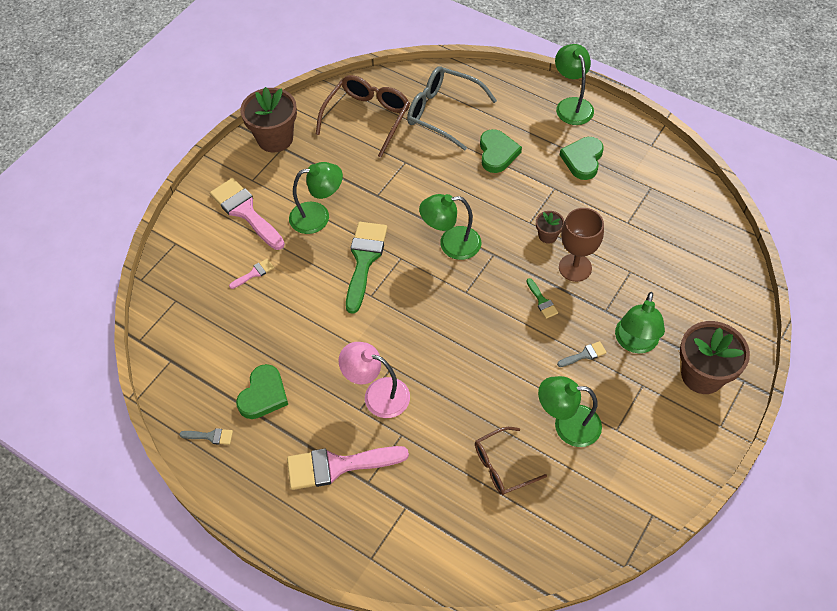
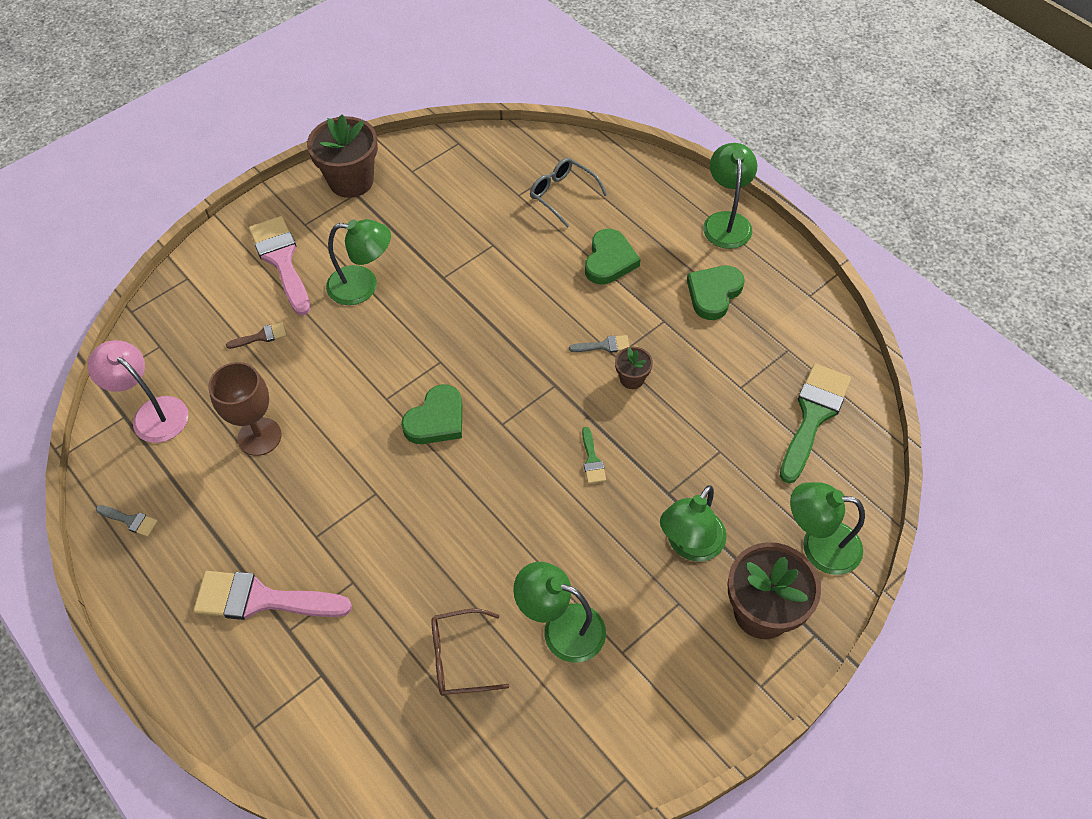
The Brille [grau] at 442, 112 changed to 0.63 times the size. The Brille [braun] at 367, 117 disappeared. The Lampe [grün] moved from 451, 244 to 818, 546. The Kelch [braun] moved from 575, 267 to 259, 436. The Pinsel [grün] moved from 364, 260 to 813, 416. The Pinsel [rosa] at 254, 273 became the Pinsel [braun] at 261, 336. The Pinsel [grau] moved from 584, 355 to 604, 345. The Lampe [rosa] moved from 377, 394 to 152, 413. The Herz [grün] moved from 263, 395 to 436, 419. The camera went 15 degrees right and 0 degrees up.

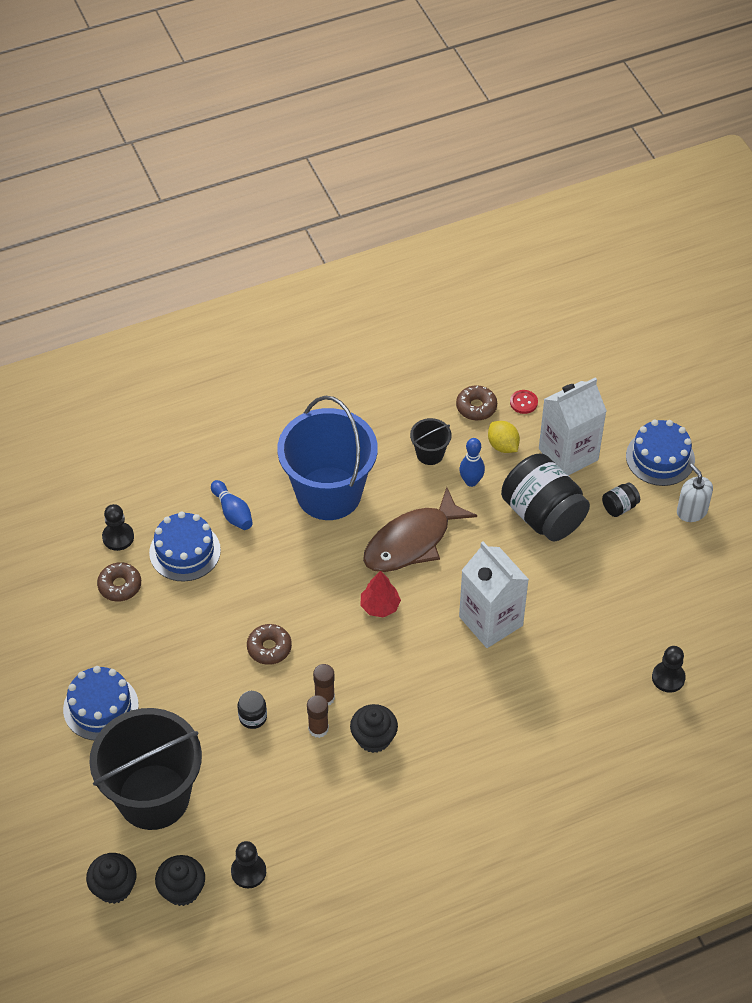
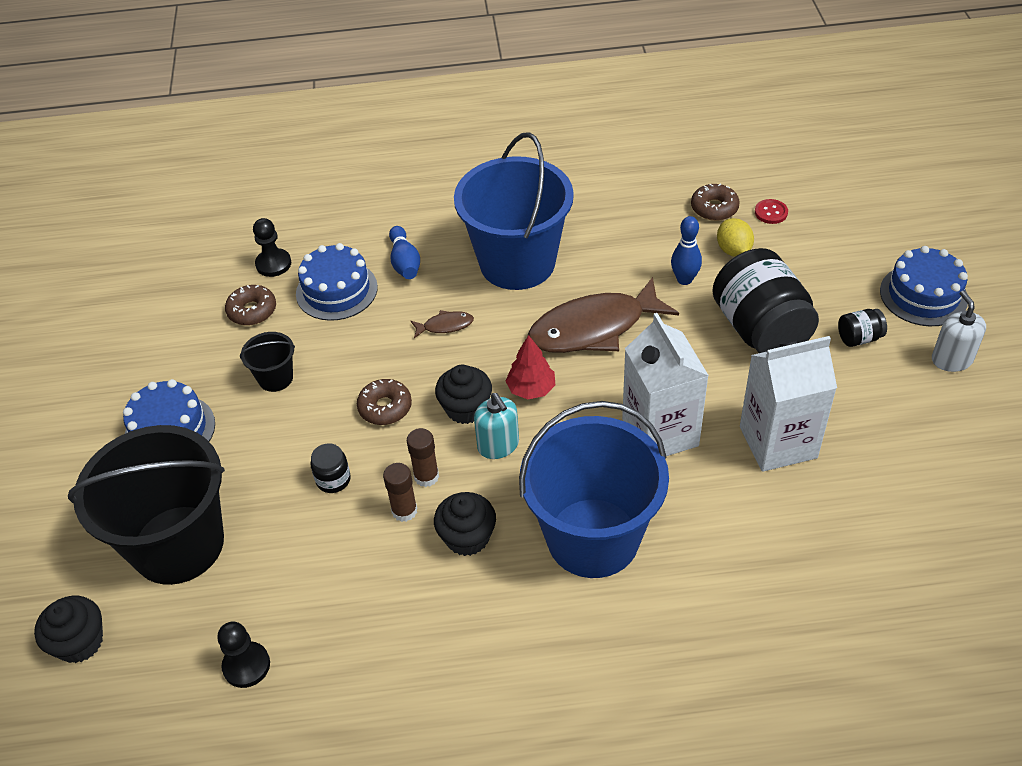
The Getränkekarton [weiß] moved from 568, 454 to 778, 442. The Eimer [schwarz] moved from 430, 454 to 275, 378. The Bauer [schwarz] at 668, 678 disappeared. The Muffin [schwarz] moved from 182, 889 to 465, 408. The Fisch [braun] at 445, 326 appeared. The Seifenspender [türkis] at 498, 445 appeared. The Eimer [blau] at 593, 538 appeared. The camera went 20 degrees right and 5 degrees down.

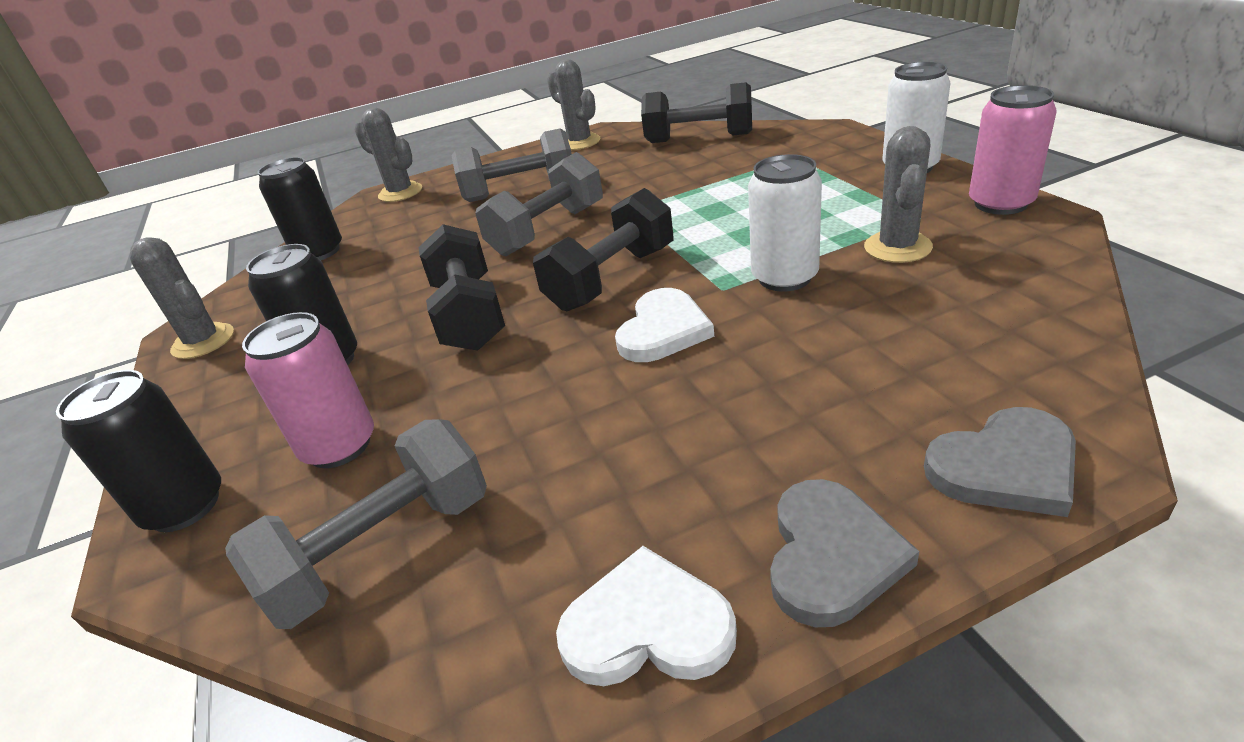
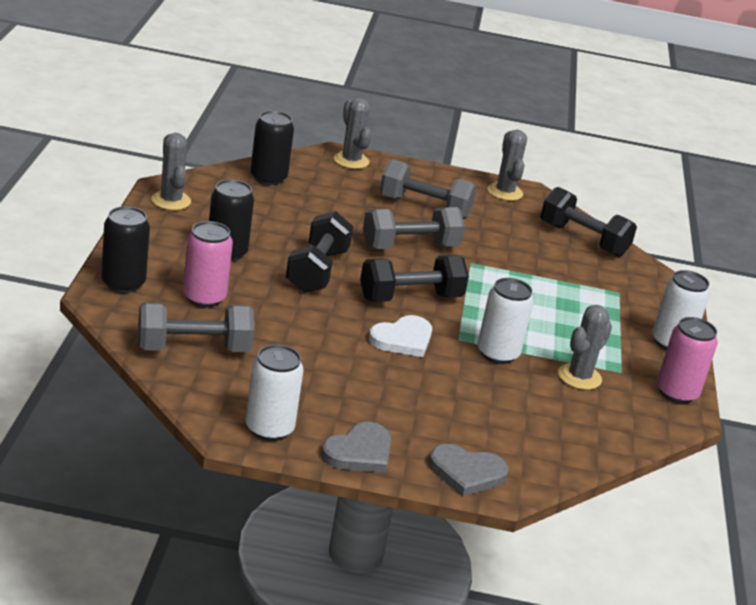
The Herz [weiß] at 647, 626 was replaced by the Dose [weiß] at 269, 428. The camera went 20 degrees right and 5 degrees down.

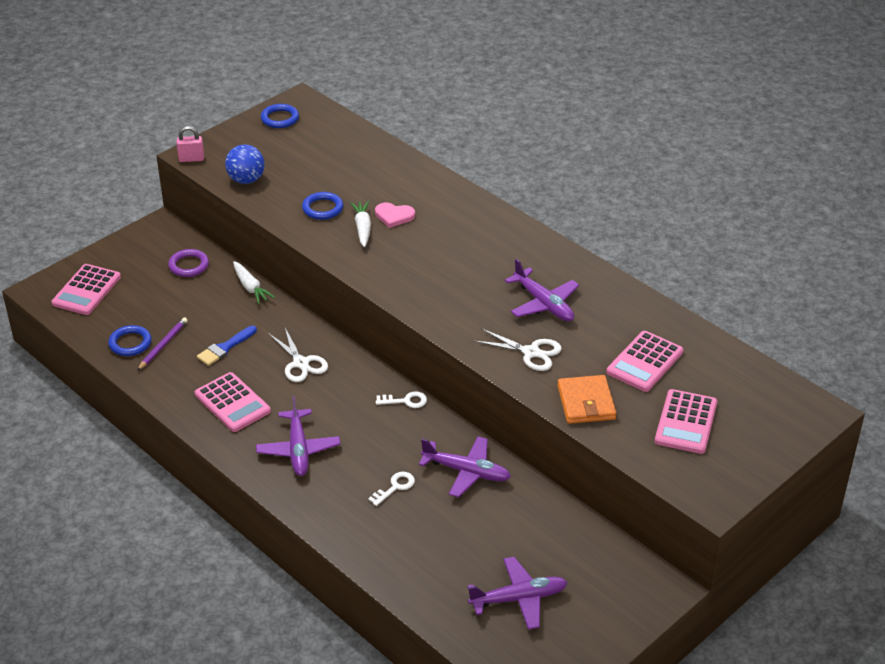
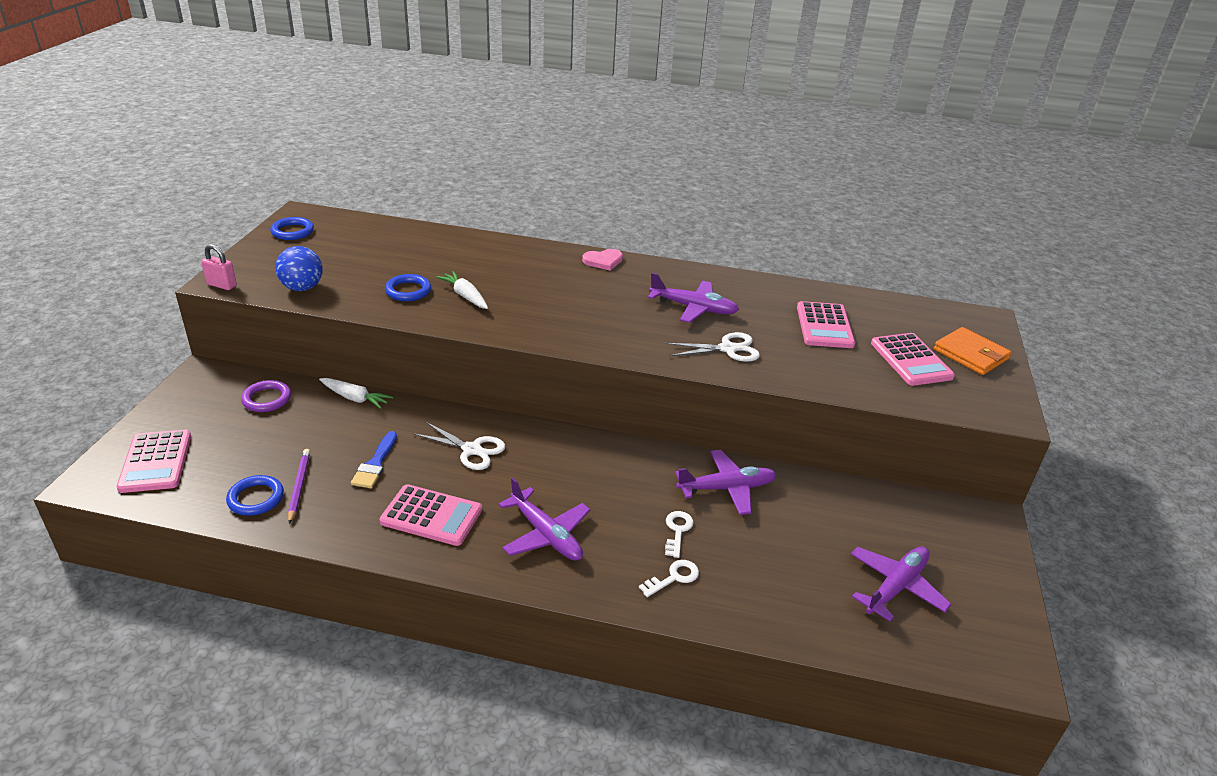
The Vorhängeschloss [rosa] at 191, 159 turned 60 degrees clockwise. The Herz [rosa] moved from 394, 216 to 603, 261. The Geldbörse [orange] moved from 586, 402 to 970, 354. The Schlüssel [weiß] moved from 405, 401 to 673, 577. The camera went 35 degrees left and 5 degrees down.

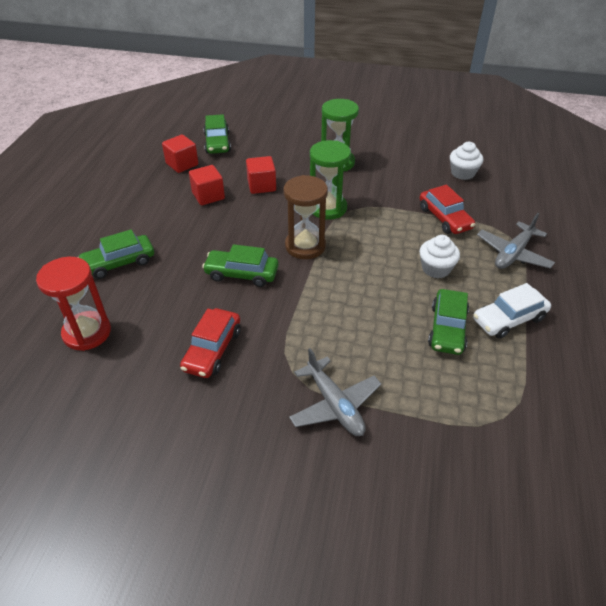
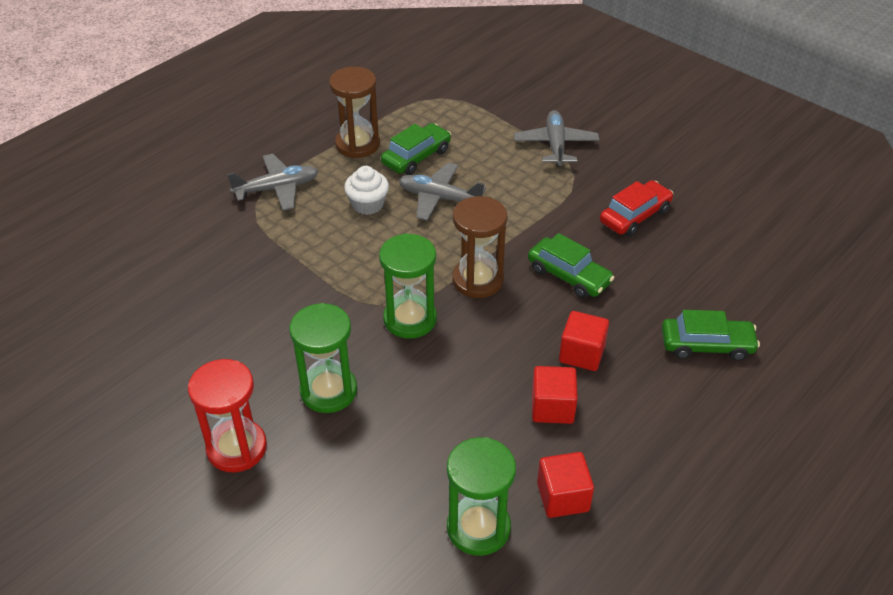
The Auto [grün] at 217, 143 was replaced by the Sanduhr [grün] at 478, 528. The Muffin [weiß] at 462, 173 disappeared. The Kubus [rot] moved from 261, 186 to 581, 354. The Auto [rot] at 444, 218 disappeared. The Sanduhr [rot] moved from 87, 332 to 237, 448. The Auto [weiß] at 509, 319 was replaced by the Sanduhr [braun] at 357, 144. The Flugzeug [grau] at 439, 198 appeared. The camera went 150 degrees left and 0 degrees up.

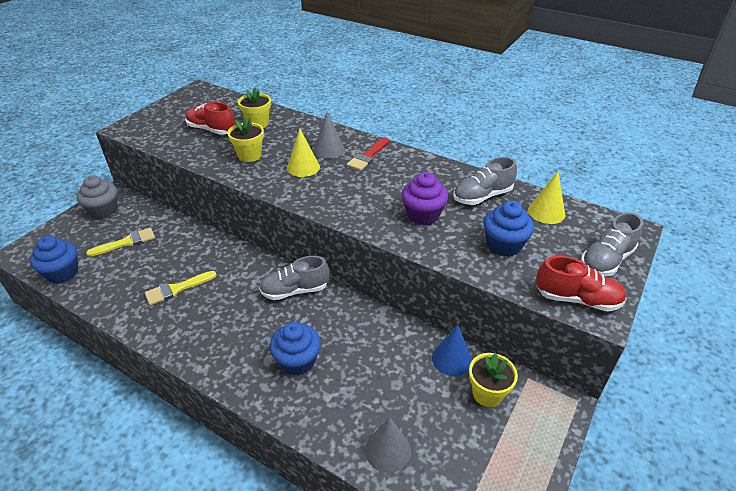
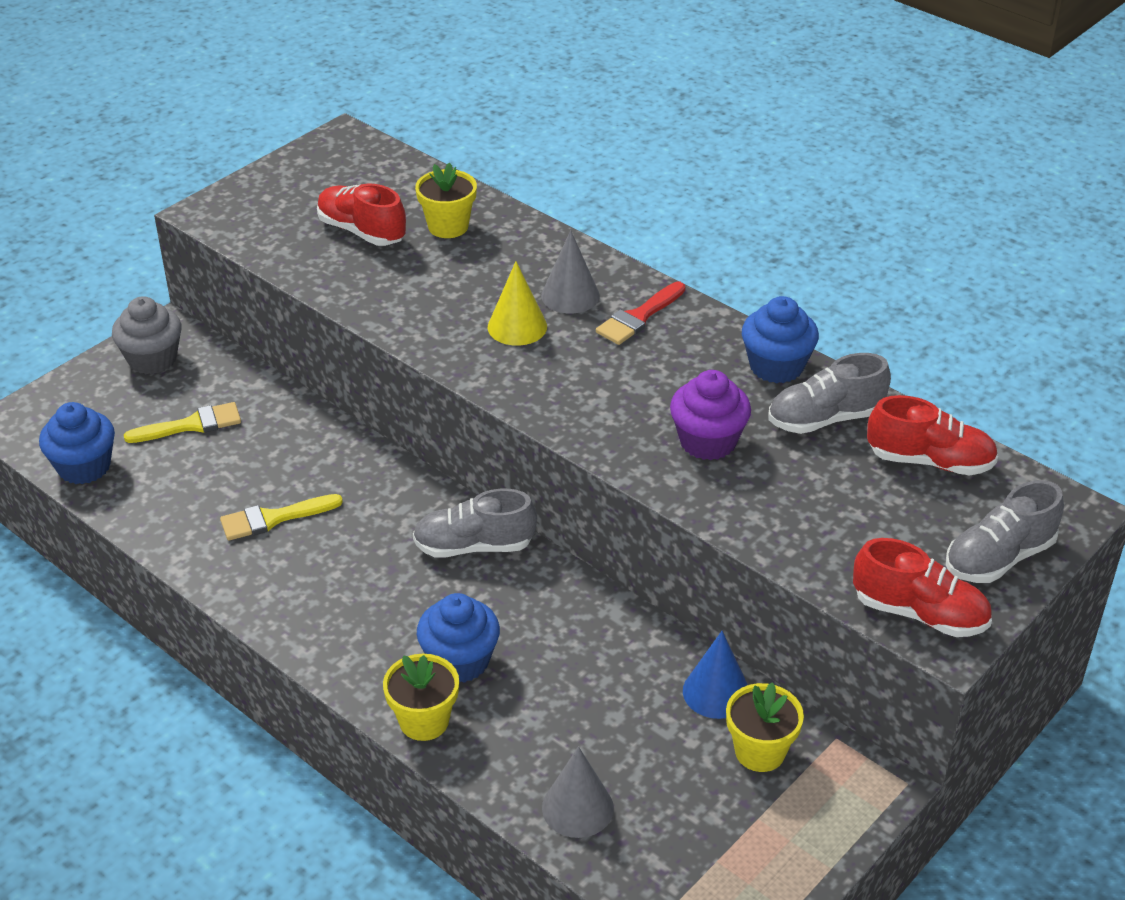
The Blumentopf [gelb] moved from 249, 155 to 424, 721. The Kegel [gelb] at 546, 212 was replaced by the Schuh [rot] at 930, 461. The Muffin [blau] moved from 504, 245 to 776, 366. The camera went 10 degrees right and 0 degrees up.

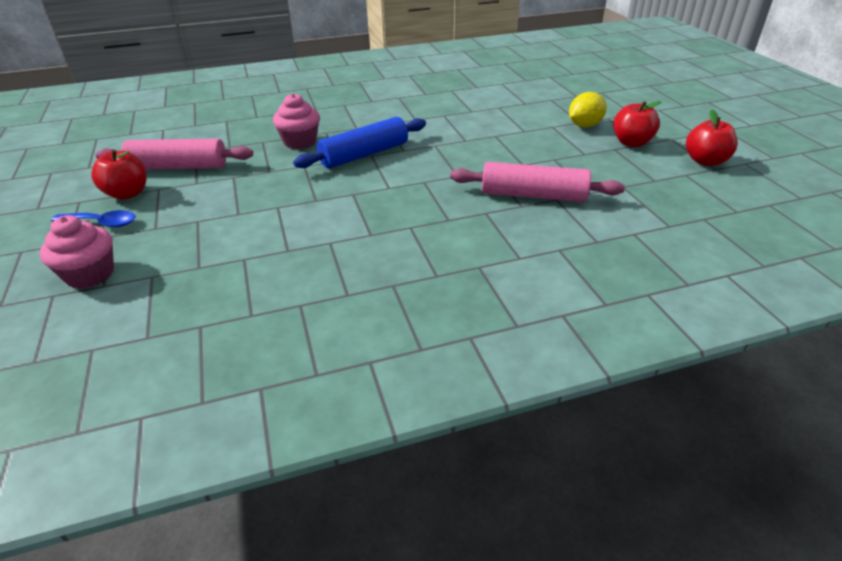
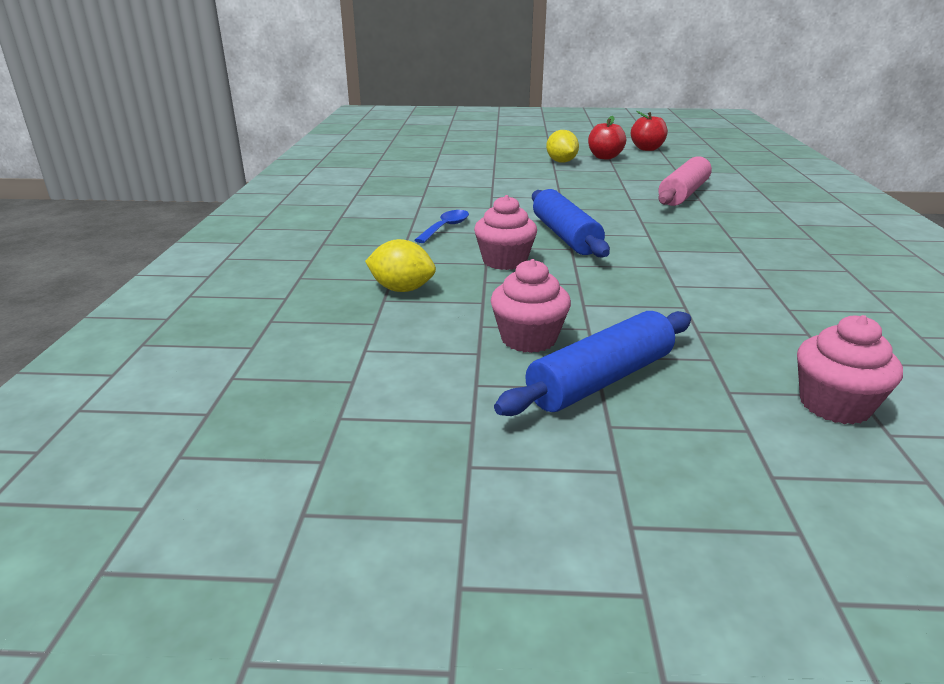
The Nudelholz [rosa] at 178, 167 was replaced by the Muffin [rosa] at 528, 339. The Apfel [rot] at 127, 194 was replaced by the Nudelholz [blau] at 601, 380. The Löffel [blau] moved from 102, 223 to 446, 227. The Zitrone [gelb] at 402, 289 appeared. The camera went 70 degrees left and 10 degrees down.

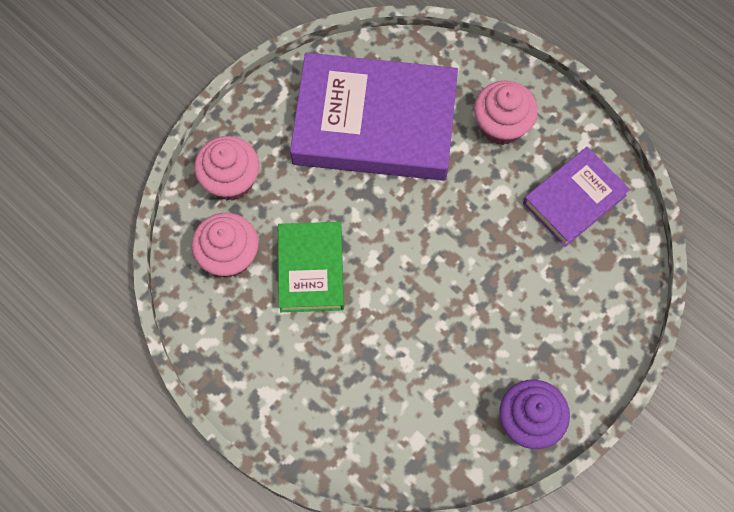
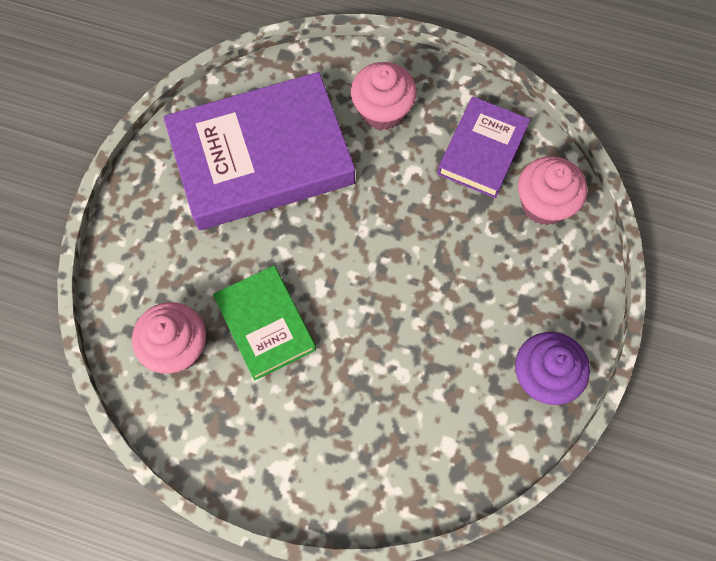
The Muffin [rosa] moved from 231, 180 to 544, 204. The camera went 25 degrees left and 0 degrees up.

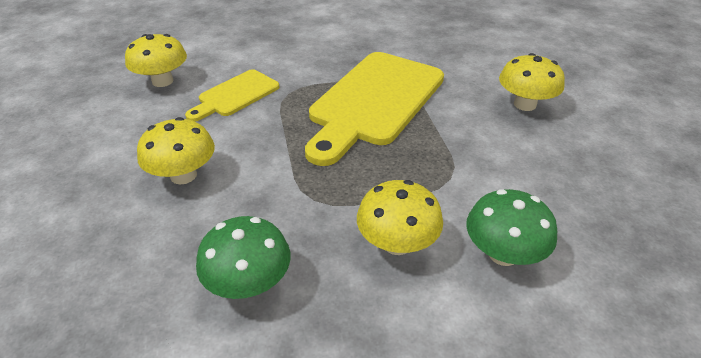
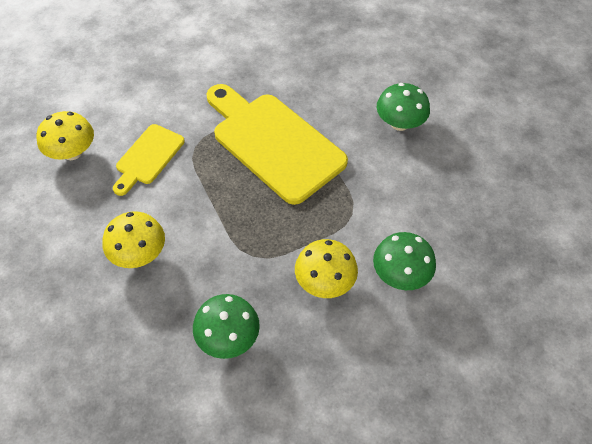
The Schneidebrett [gelb] at 374, 102 turned 120 degrees clockwise. The Pilz [gelb] at 525, 104 became the Pilz [grün] at 399, 123. The camera went 15 degrees left and 15 degrees up.

